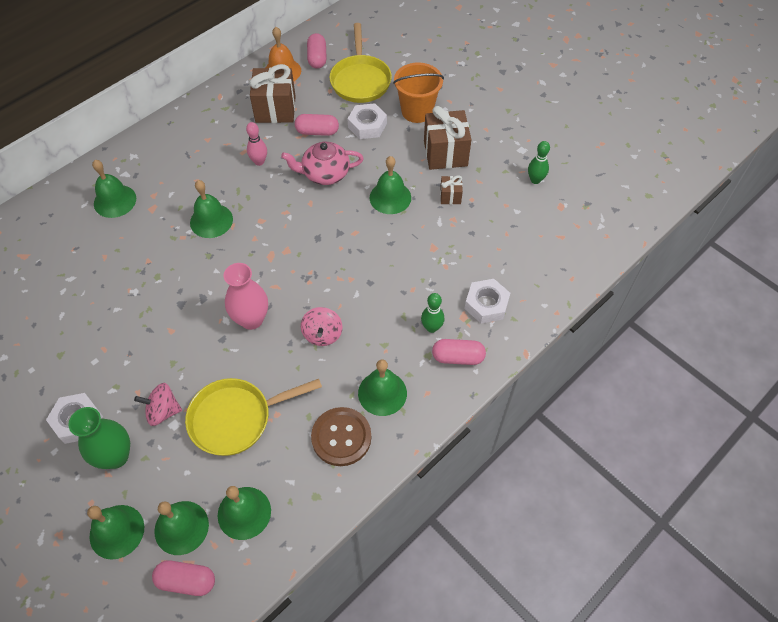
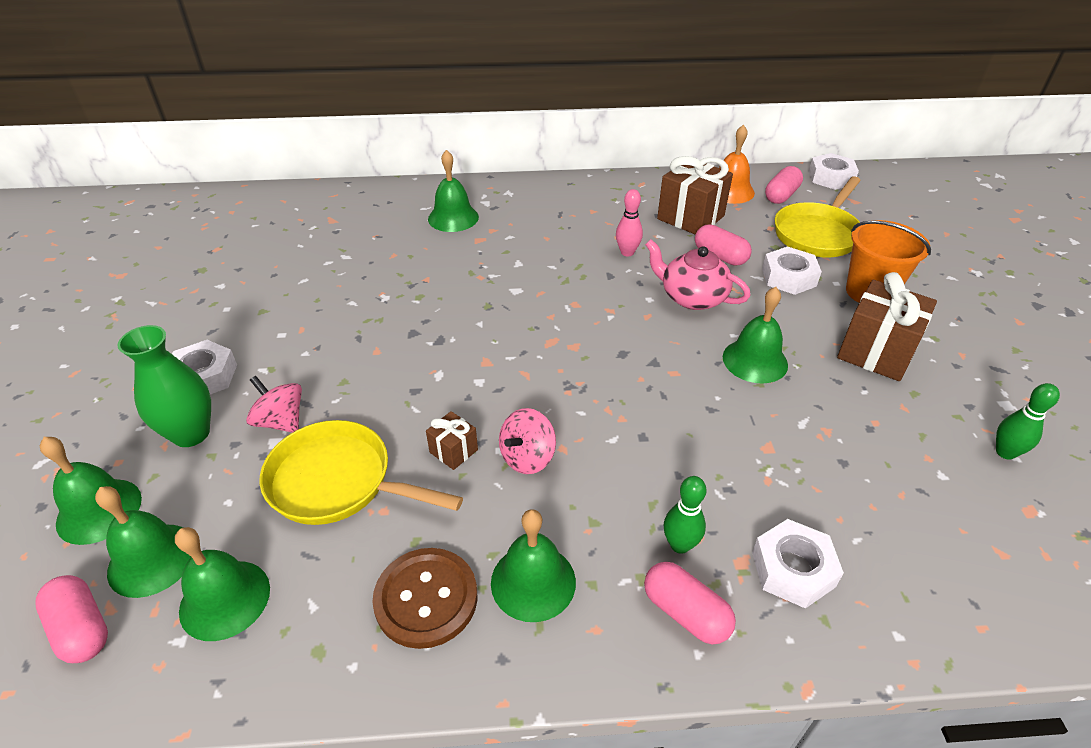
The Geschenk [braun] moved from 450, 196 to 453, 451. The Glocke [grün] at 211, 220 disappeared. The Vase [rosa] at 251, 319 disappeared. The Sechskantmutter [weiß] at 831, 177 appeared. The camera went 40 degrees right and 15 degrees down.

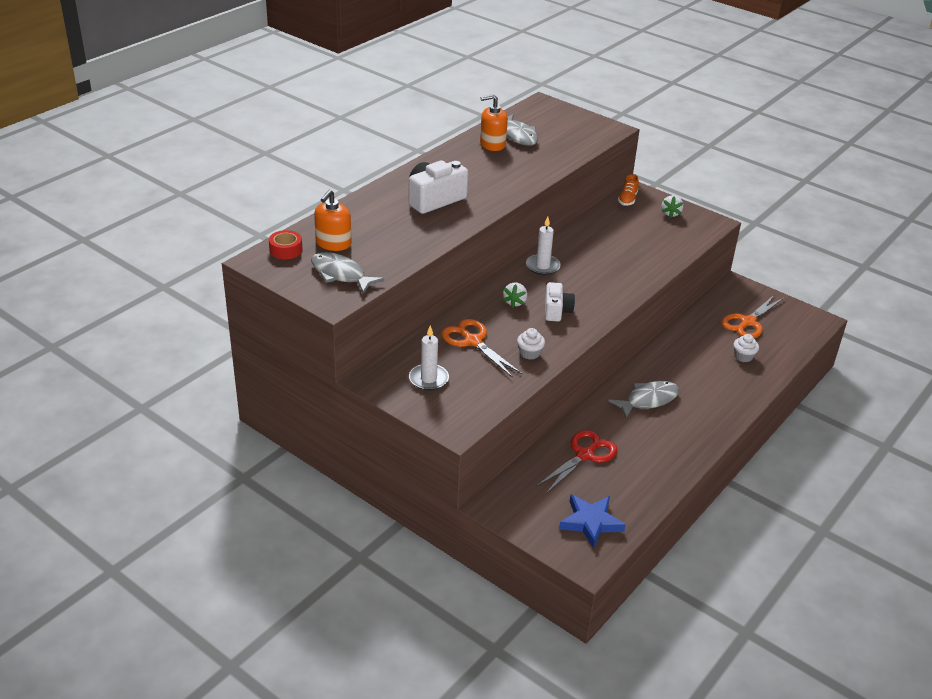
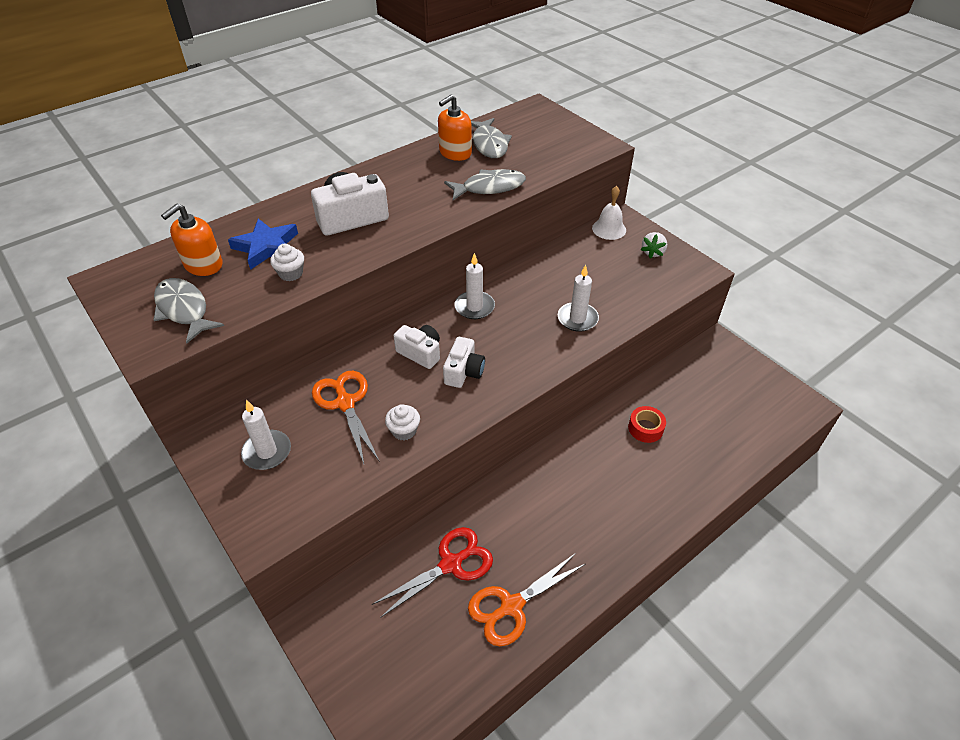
The Seifenspender [orange] at 492, 144 turned 45 degrees counterclockwise. The Schuh [orange] at 627, 199 was replaced by the Glocke [weiß] at 609, 229. The Klebeband [rot] moved from 286, 250 to 645, 428. The Erdbeere [weiß] at 515, 302 was replaced by the Kamera [weiß] at 420, 353. The Schere [orange] moved from 748, 322 to 511, 606. The Muffin [weiß] moved from 743, 356 to 291, 273. The Fisch [grau] moved from 648, 400 to 489, 188. The Stern [blau] moved from 591, 522 to 266, 247. The Kerze [weiß] at 577, 319 appeared. The camera went 15 degrees right and 10 degrees up.

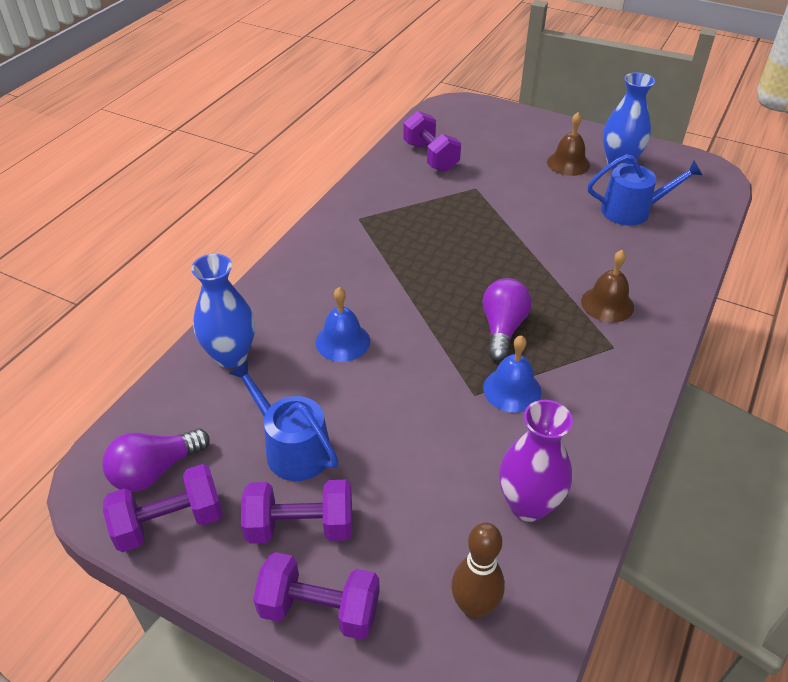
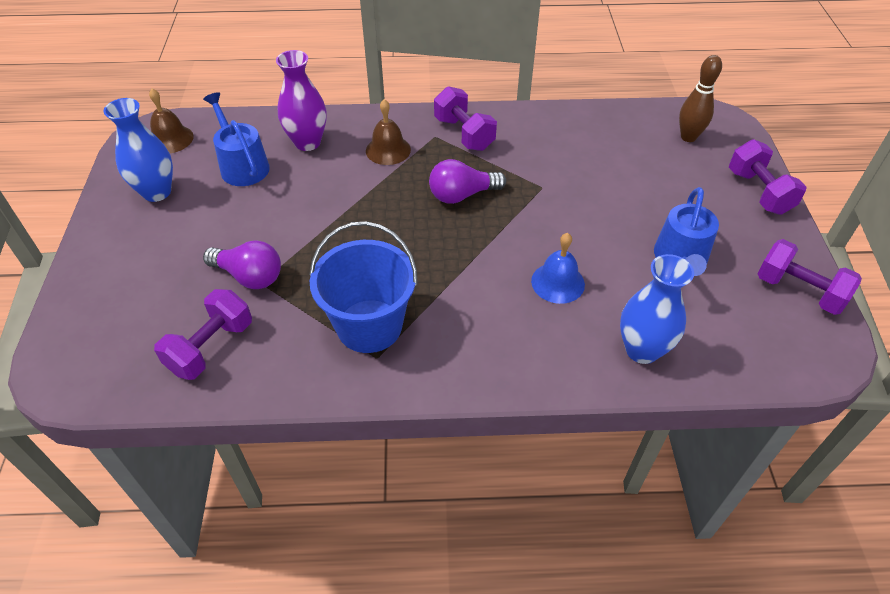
The Glocke [braun] moved from 568, 163 to 170, 139. The Glocke [blau] at 512, 389 disappeared. The Vase [lila] moved from 528, 505 to 307, 142. The Glühbirne [lila] moved from 155, 471 to 249, 276. The Hantel [lila] moved from 300, 526 to 464, 134. The Eimer [blau] at 369, 326 appeared. The camera went 120 degrees left and 5 degrees up.

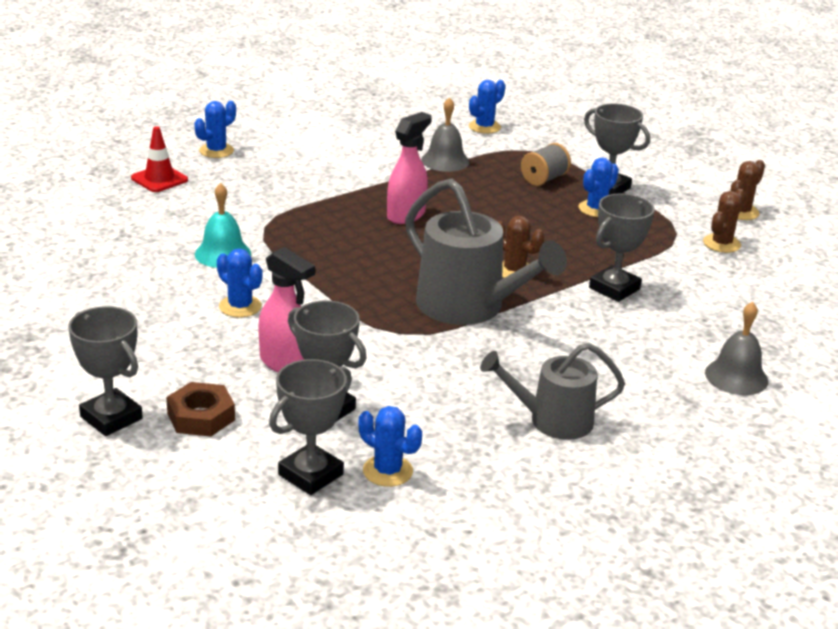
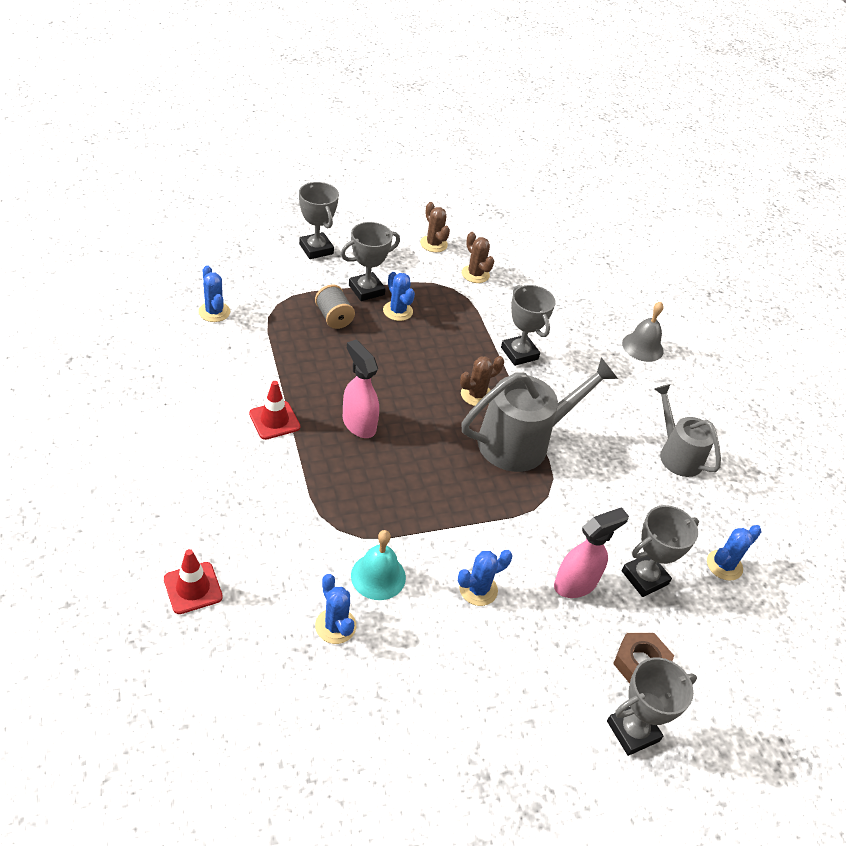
The Glocke [grau] at 445, 161 disappeared. The Kaktus [blau] moved from 216, 151 to 335, 626. The Gießkanne [grau] at 552, 420 turned 135 degrees clockwise. The Pokal [grau] moved from 310, 474 to 316, 249. The Leitkegel [rot] at 274, 420 appeared. The camera went 75 degrees left and 15 degrees up.

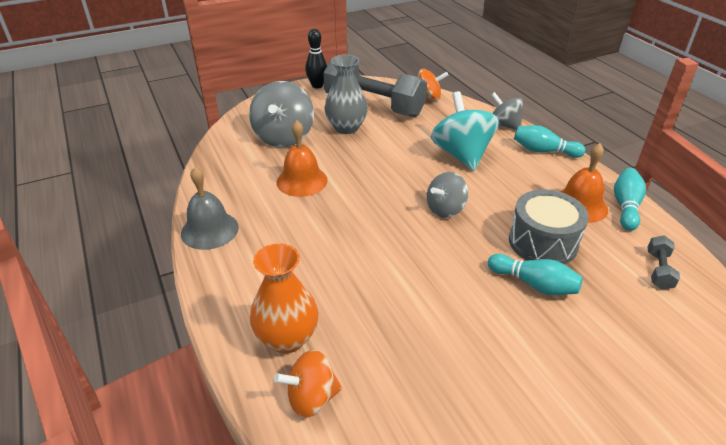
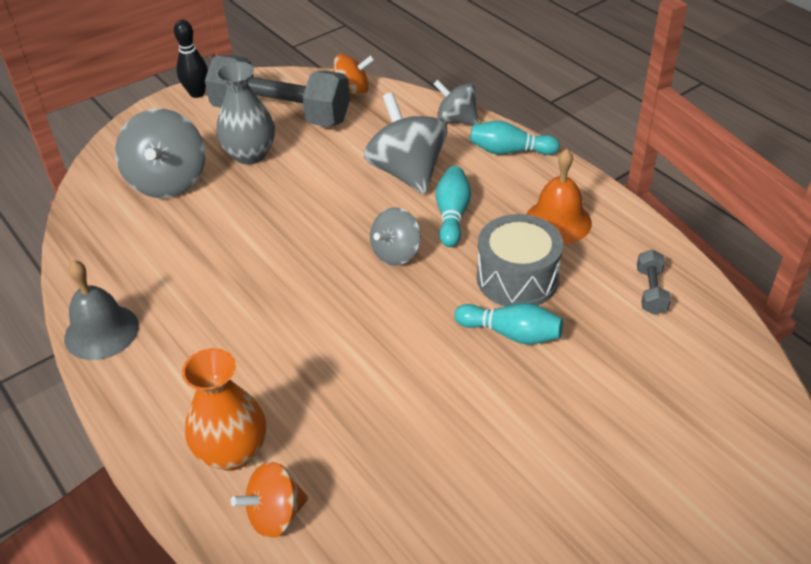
The Kreisel [türkis] at 461, 154 became the Kreisel [grau] at 407, 172. The Glocke [orange] at 302, 181 disappeared. The Bowlingkegel [türkis] moved from 625, 207 to 452, 215. The camera went 10 degrees left and 5 degrees up.

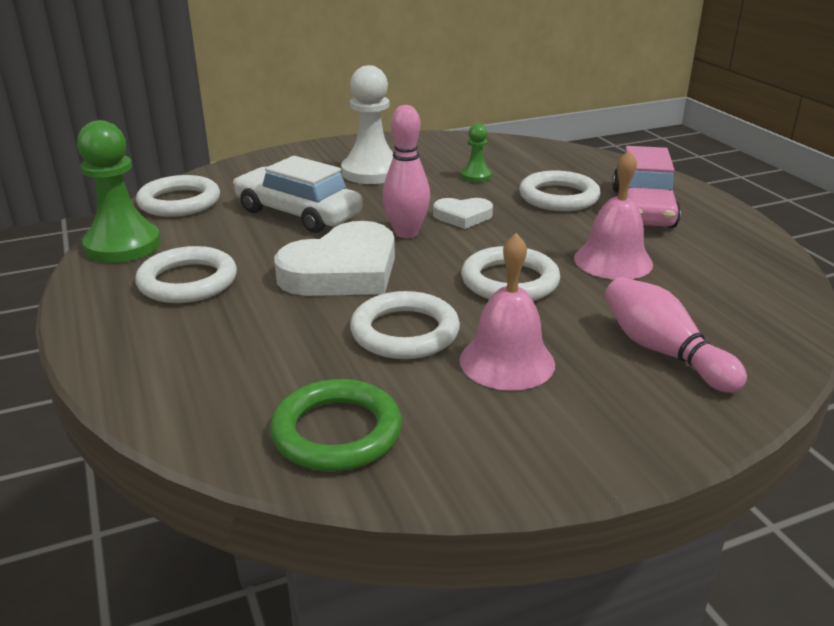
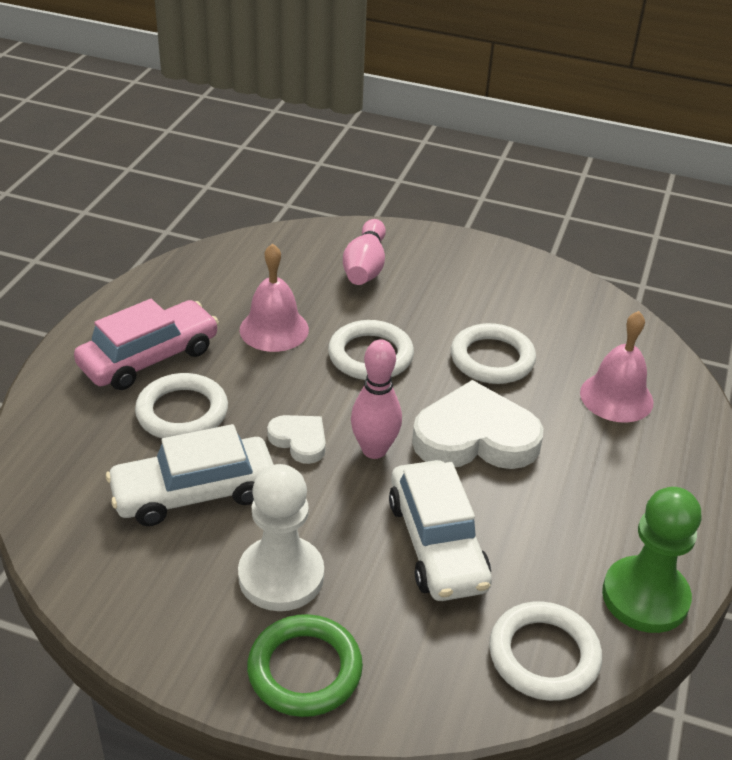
The Bauer [grün] at 476, 176 was replaced by the Auto [weiß] at 194, 493. The Glocke [rosa] moved from 507, 361 to 616, 397. The Ring [weiß] at 188, 281 disappeared. The Ring [grün] moved from 337, 432 to 305, 670. The camera went 140 degrees left and 10 degrees up.

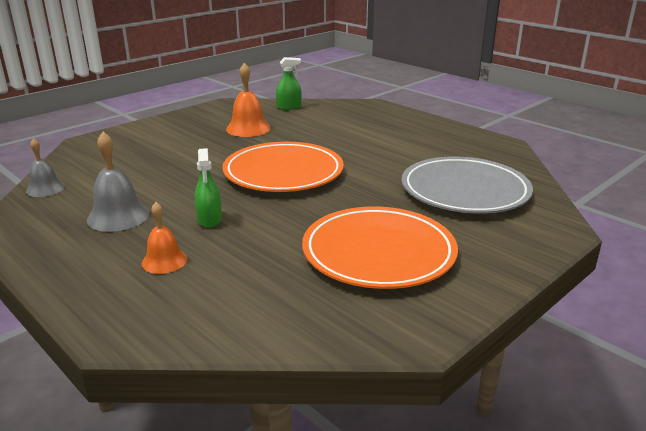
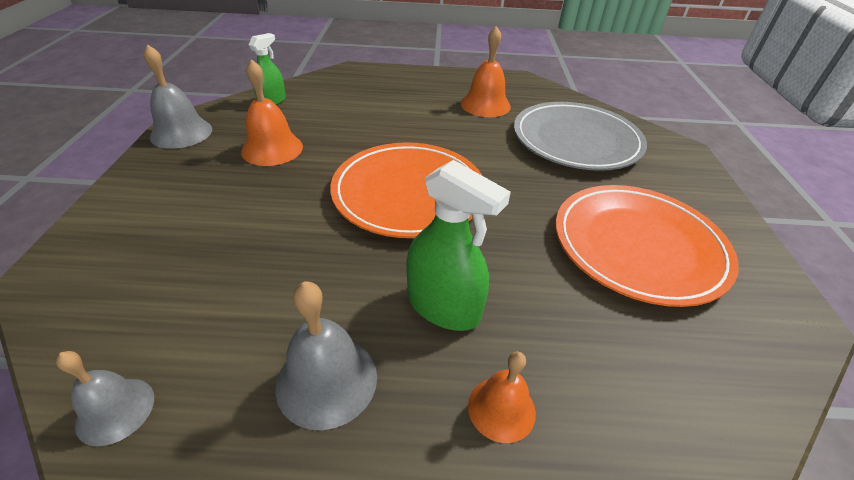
The Sprühflasche [grün] at 209, 219 changed to 1.55 times the size. The Glocke [orange] at 485, 105 appeared. The Glocke [grau] at 181, 133 appeared. The camera went 45 degrees left and 15 degrees up.

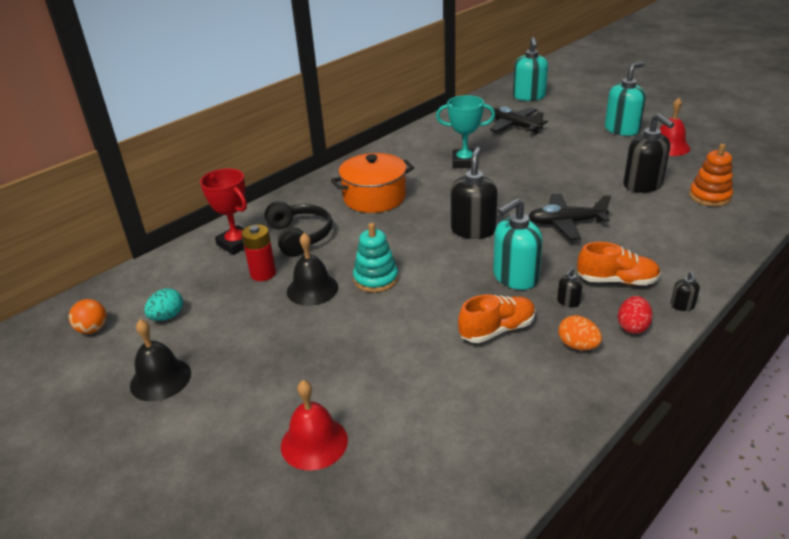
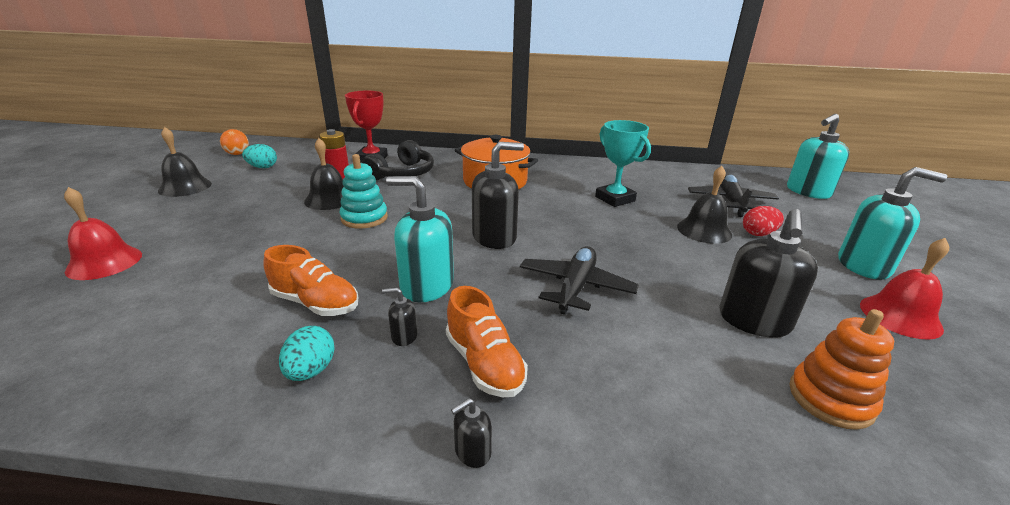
The Flugzeug [schwarz] at 565, 223 turned 60 degrees clockwise. The Ei [rot] moved from 632, 327 to 758, 234. The Ei [orange] at 577, 346 became the Ei [türkis] at 311, 371. The Glocke [schwarz] at 704, 230 appeared. The camera went 50 degrees right and 5 degrees down.

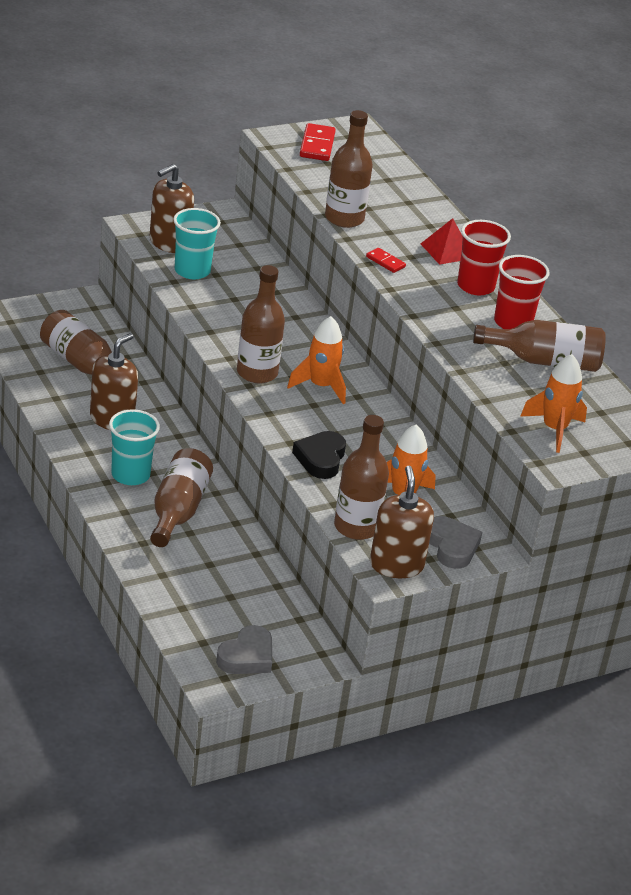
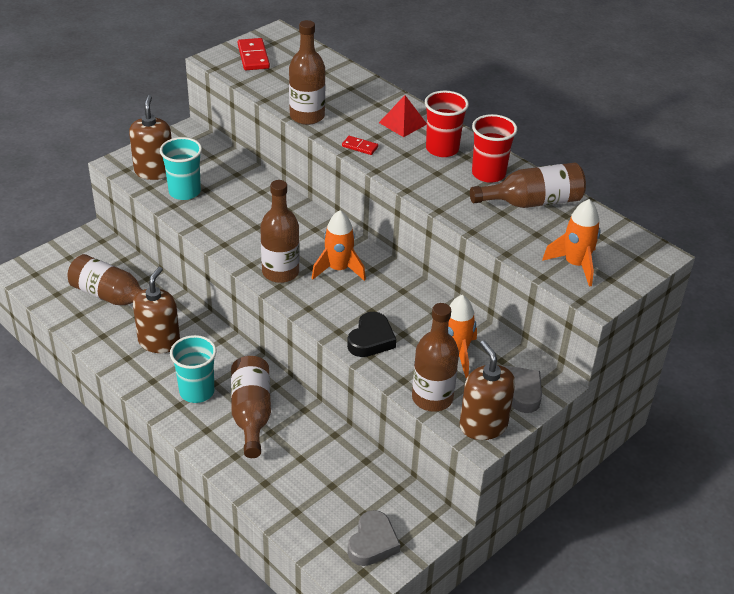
The Seifenspender [braun] at 169, 243 turned 150 degrees clockwise. The Herz [schwarz] at 320, 459 turned 150 degrees counterclockwise. The camera went 15 degrees left and 5 degrees up.

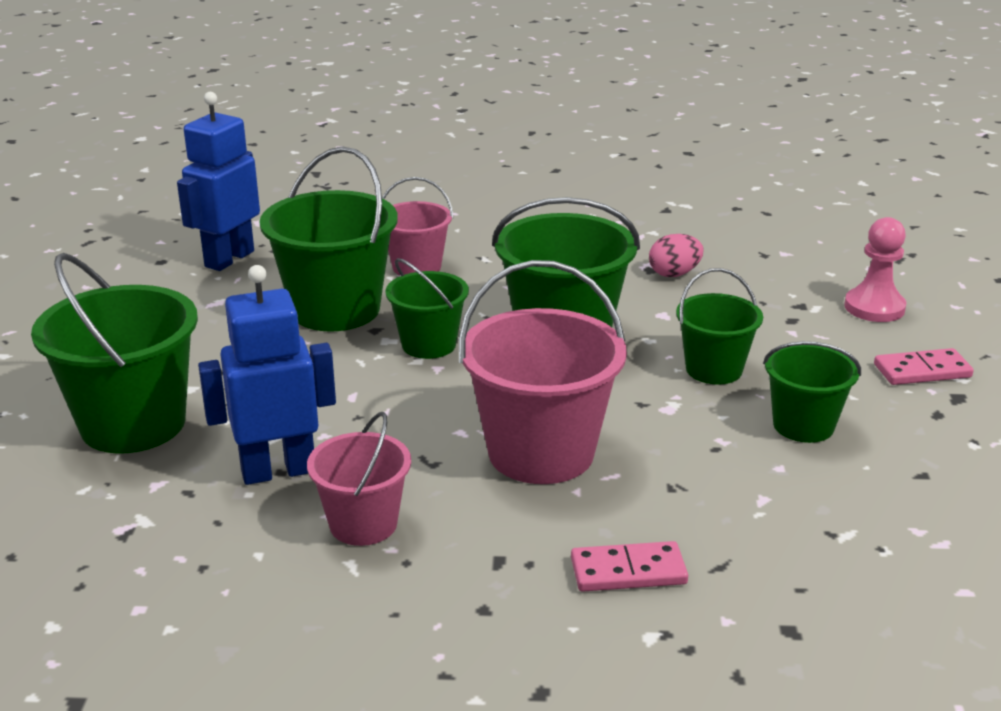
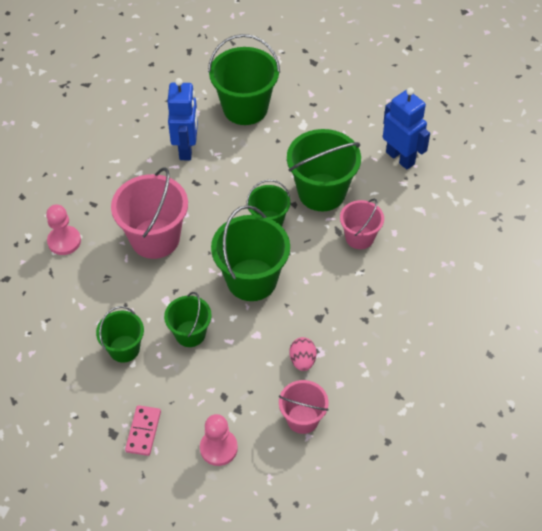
The Eimer [rosa] moved from 363, 524 to 302, 419. The Dominostein [rosa] at 628, 571 was replaced by the Bauer [rosa] at 64, 241. The camera went 110 degrees right and 25 degrees up.

